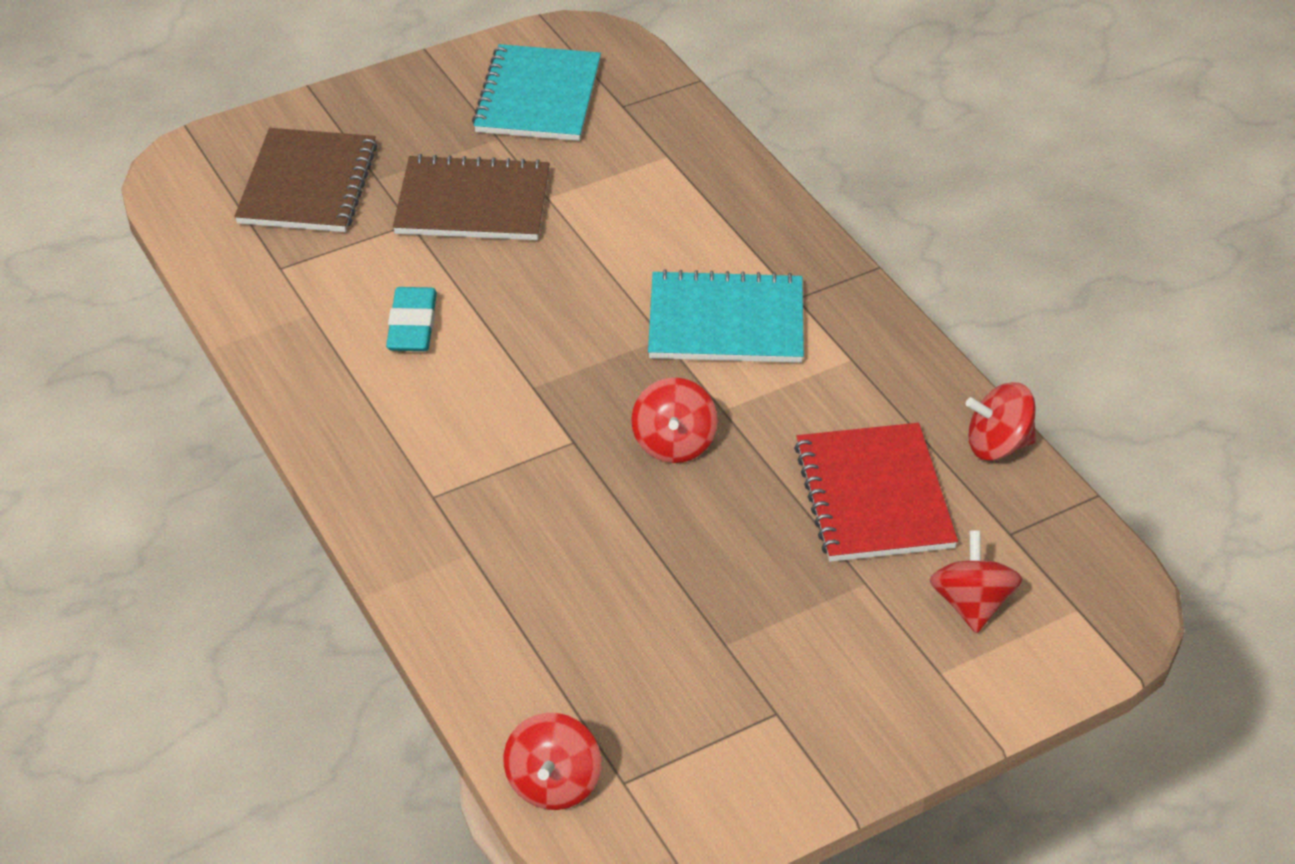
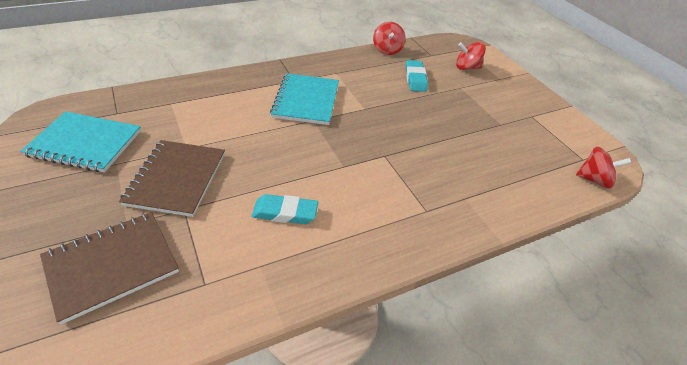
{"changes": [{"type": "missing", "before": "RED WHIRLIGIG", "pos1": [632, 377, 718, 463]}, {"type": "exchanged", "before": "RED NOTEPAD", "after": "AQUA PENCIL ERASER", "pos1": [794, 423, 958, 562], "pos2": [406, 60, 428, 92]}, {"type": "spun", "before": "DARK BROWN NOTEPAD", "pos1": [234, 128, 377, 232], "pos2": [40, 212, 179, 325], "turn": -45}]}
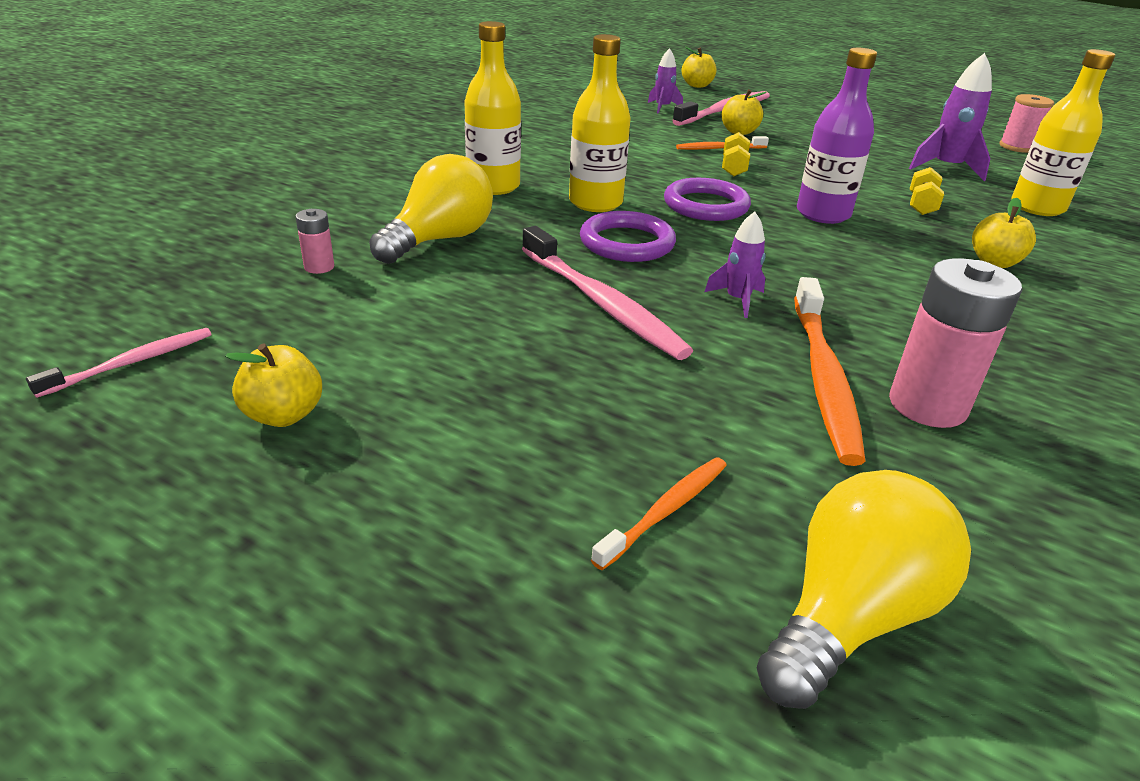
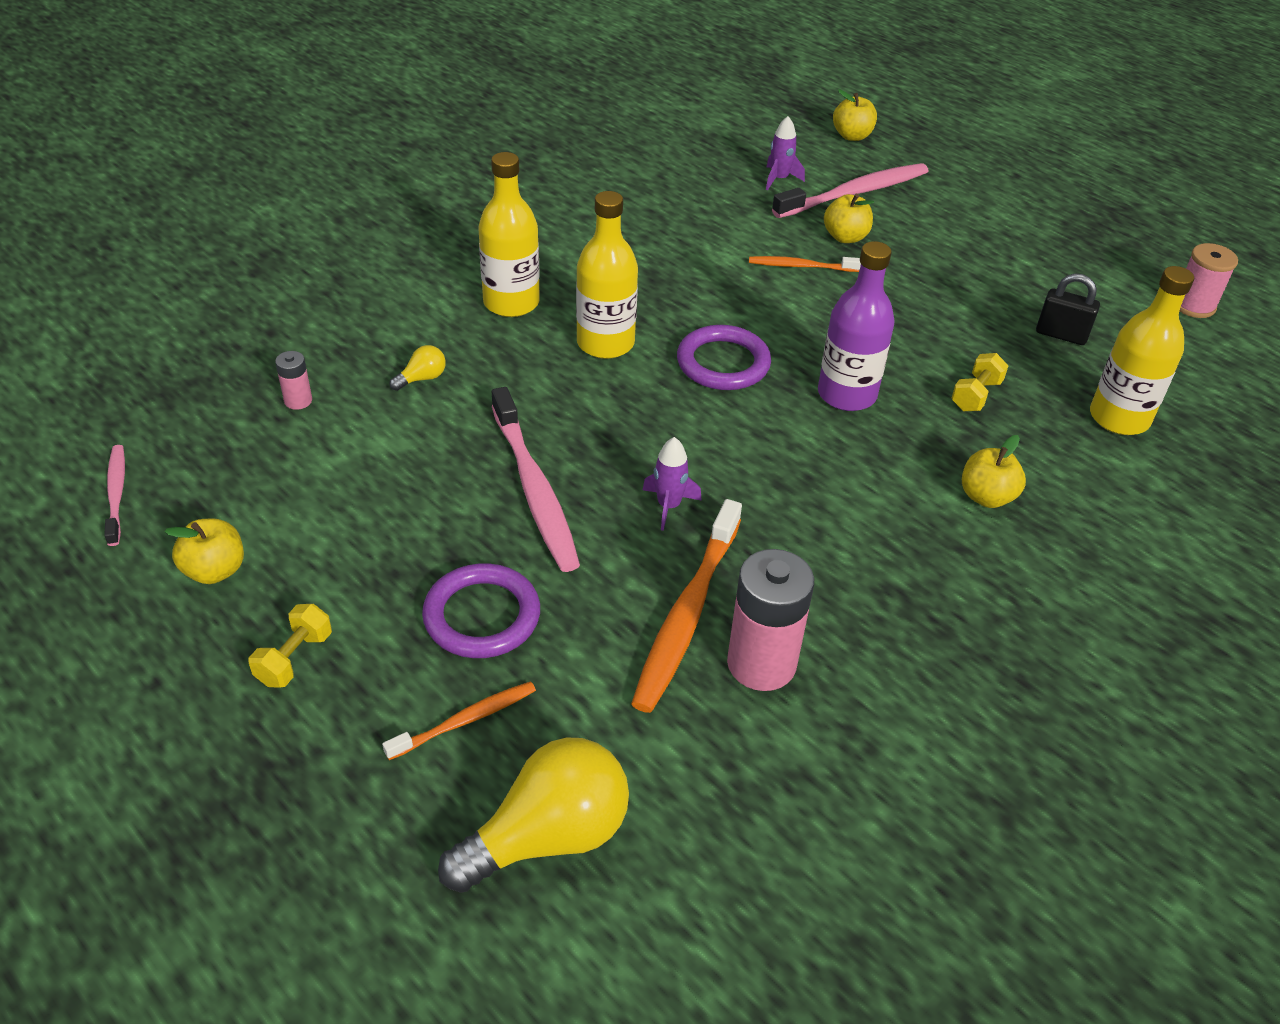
{"changes": [{"type": "relocated", "before": "ROYAL PURPLE RING", "pos1": [580, 211, 676, 262], "pos2": [422, 563, 540, 658]}, {"type": "relocated", "before": "GOLDEN DUMBBELL", "pos1": [722, 132, 750, 177], "pos2": [248, 604, 332, 688]}, {"type": "exchanged", "before": "ROYAL PURPLE SPACESHIP", "after": "EBONY PADLOCK", "pos1": [909, 53, 992, 181], "pos2": [1036, 274, 1100, 345]}, {"type": "spun", "before": "ROSE-PINK TOOTH BRUSH", "pos1": [26, 328, 212, 398], "pos2": [104, 445, 125, 546], "turn": -75}, {"type": "size", "before": "GOLDEN BULB", "pos1": [369, 154, 493, 264], "pos2": [389, 345, 446, 391], "scale": 0.43}]}
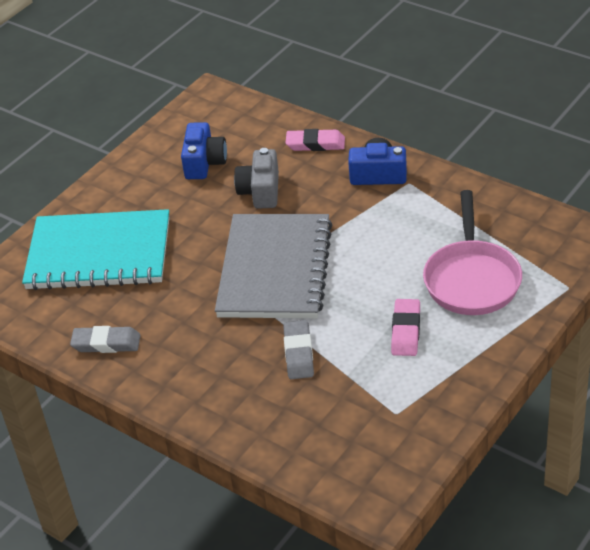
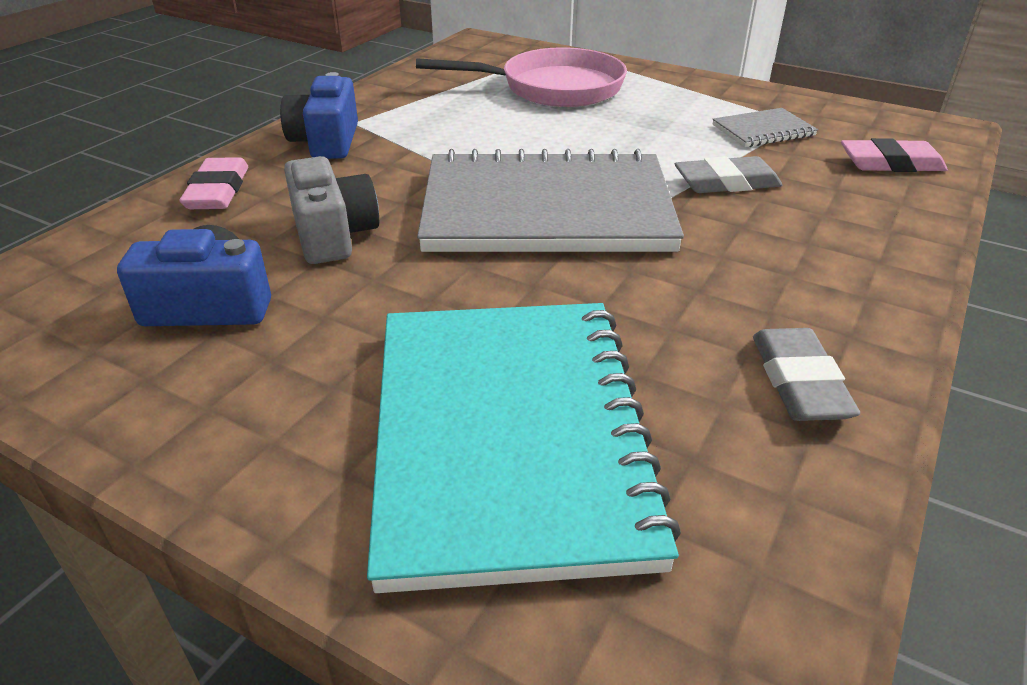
{"changes": [{"type": "appeared", "after": "GRAY NOTEPAD", "pos2": [712, 108, 818, 147]}, {"type": "relocated", "before": "ROSE-PINK PENCIL ERASER", "pos1": [391, 299, 420, 356], "pos2": [841, 138, 948, 172]}, {"type": "spun", "before": "GRAY PHOTO CAMERA", "pos1": [234, 148, 279, 209], "pos2": [284, 156, 379, 264], "turn": -105}]}
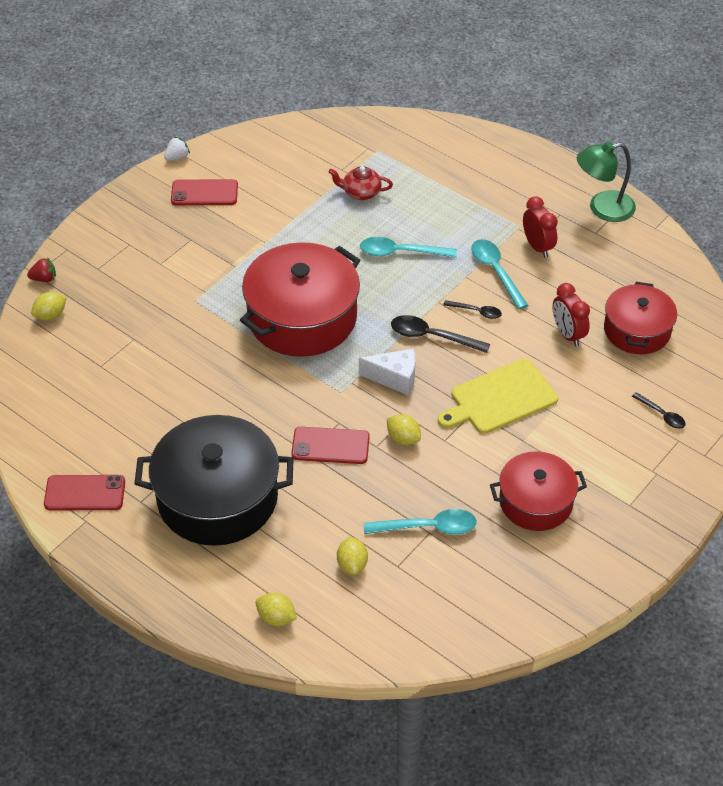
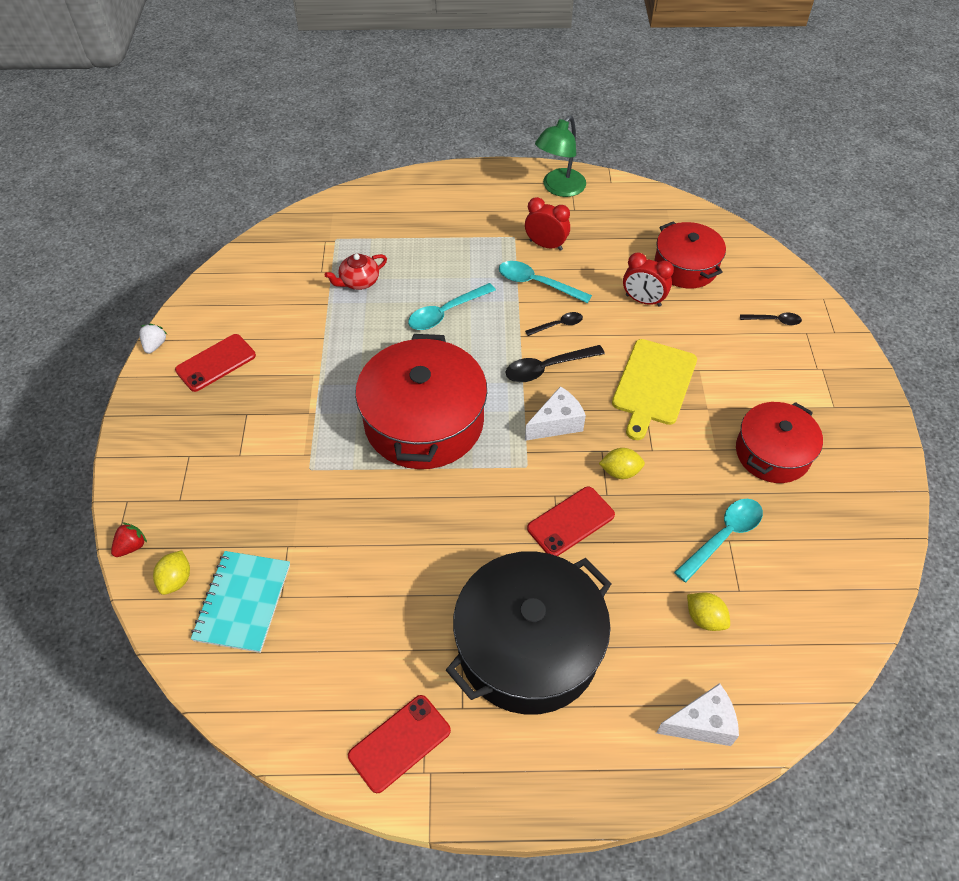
{"changes": [{"type": "appeared", "after": "AQUA NOTEPAD", "pos2": [191, 551, 290, 653]}, {"type": "exchanged", "before": "GOLDEN TOY LEMON", "after": "WHITE CHEESE", "pos1": [256, 593, 297, 626], "pos2": [656, 683, 739, 746]}]}
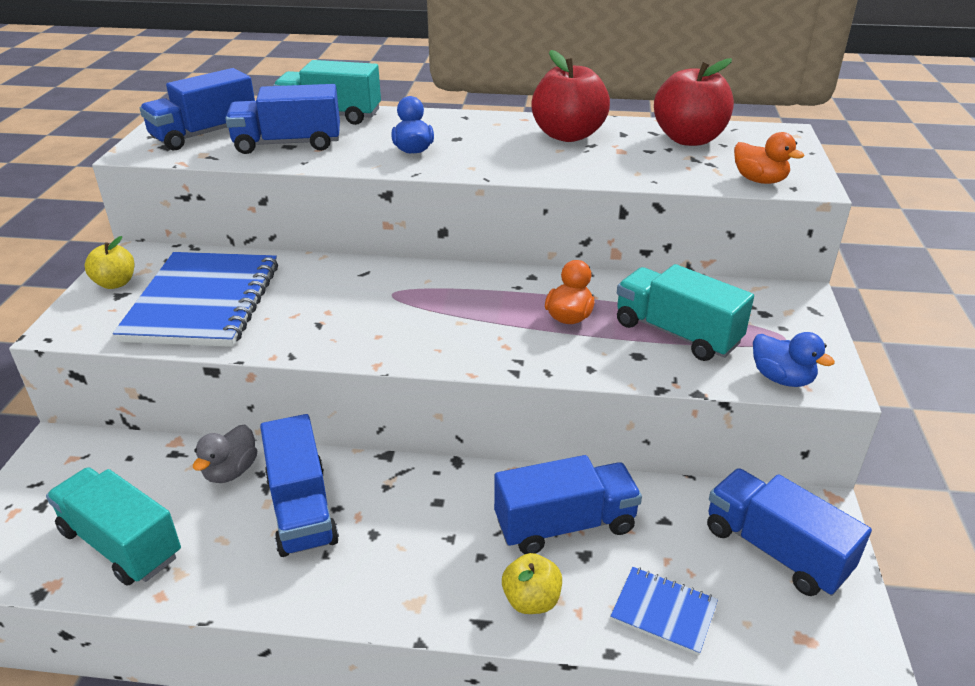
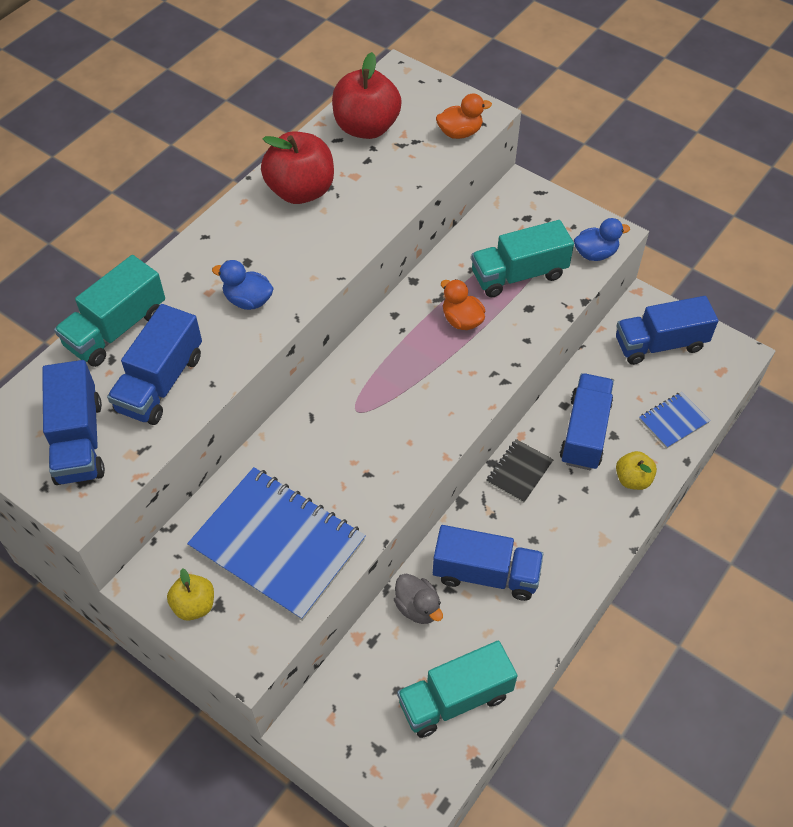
{"changes": [{"type": "appeared", "after": "EBONY NOTEPAD", "pos2": [486, 439, 554, 503]}]}
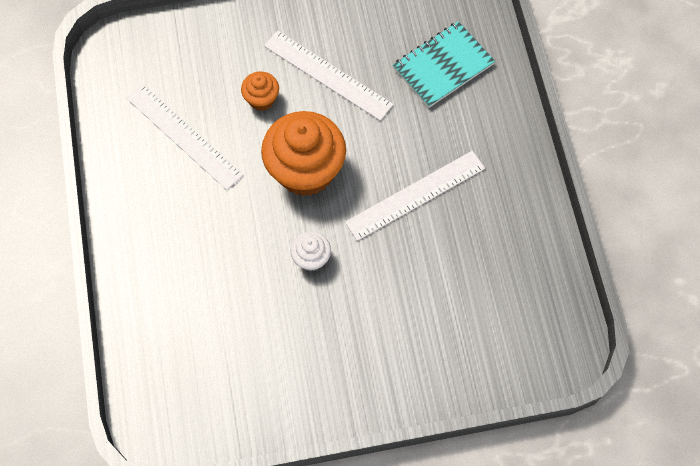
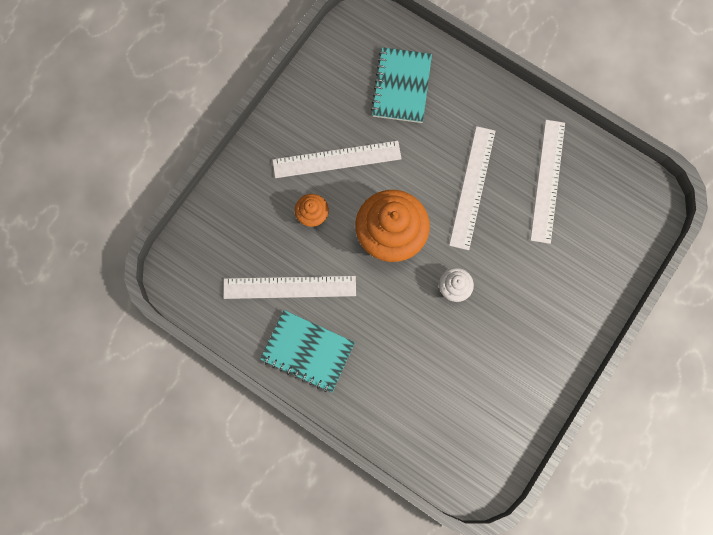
{"changes": [{"type": "appeared", "after": "AQUA NOTEPAD", "pos2": [260, 310, 355, 393]}, {"type": "appeared", "after": "WHITE RULER", "pos2": [530, 120, 565, 244]}]}
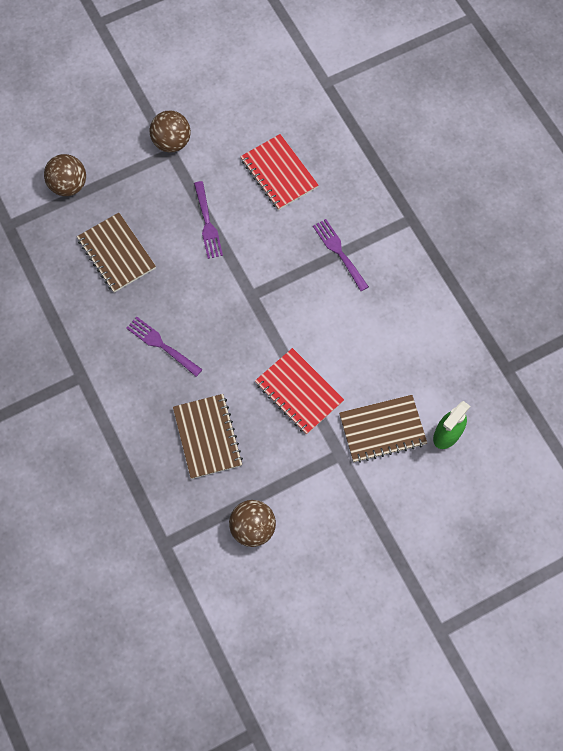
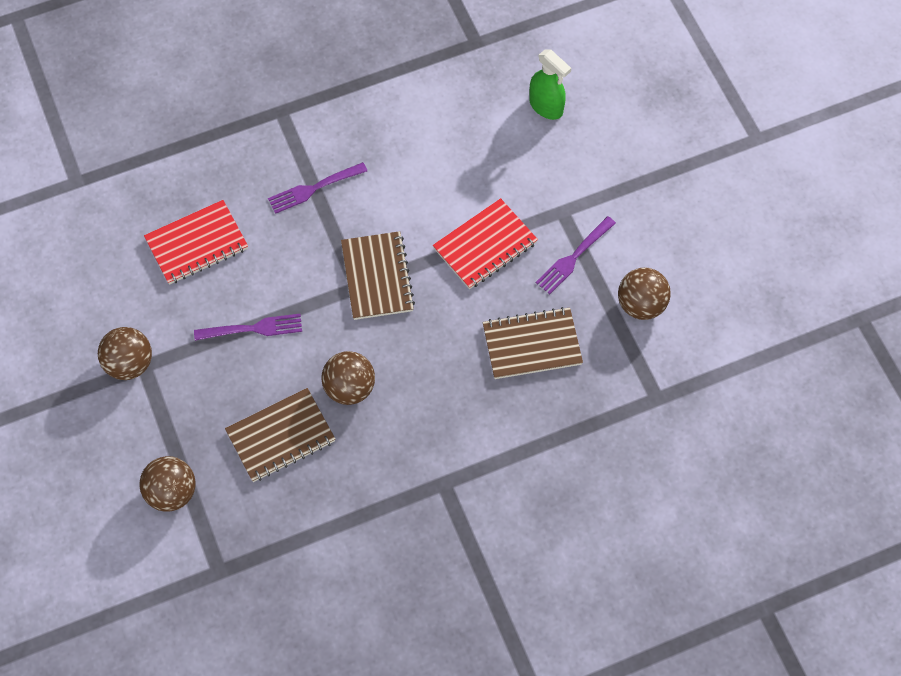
{"changes": [{"type": "appeared", "after": "DARK BROWN BALL", "pos2": [321, 351, 375, 405]}, {"type": "relocated", "before": "ROYAL PURPLE TABLE FORK", "pos1": [126, 316, 203, 377], "pos2": [536, 216, 616, 294]}, {"type": "relocated", "before": "DARK BROWN NOTEPAD", "pos1": [339, 395, 427, 463], "pos2": [341, 231, 415, 320]}]}
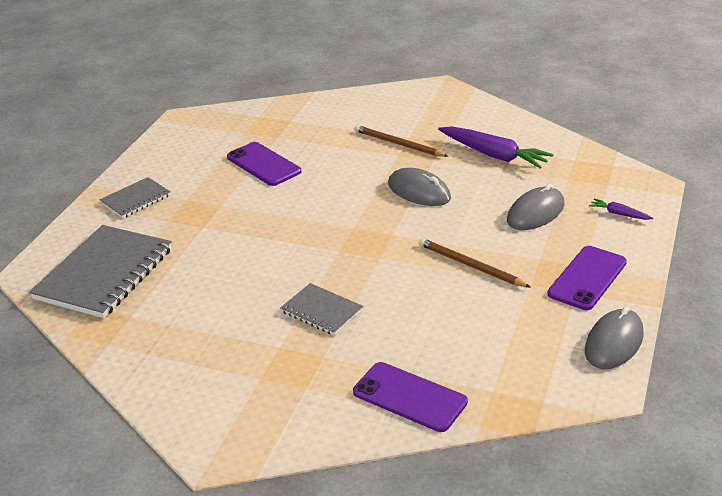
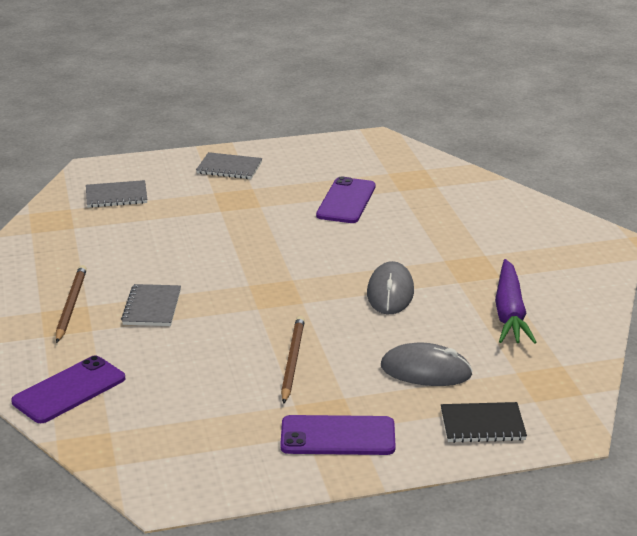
{"changes": [{"type": "missing", "before": "GRAY COMPUTER MOUSE", "pos1": [585, 306, 644, 369]}, {"type": "relocated", "before": "DARK BROWN LEAD PENCIL", "pos1": [354, 125, 448, 157], "pos2": [56, 265, 87, 343]}, {"type": "exchanged", "before": "ROYAL PURPLE TOY CARROT", "after": "EBONY NOTEPAD", "pos1": [589, 198, 653, 220], "pos2": [441, 402, 527, 443]}, {"type": "spun", "before": "ROYAL PURPLE PHONE", "pos1": [353, 362, 468, 432], "pos2": [11, 356, 125, 423], "turn": 45}, {"type": "size", "before": "GRAY NOTEPAD", "pos1": [29, 225, 172, 318], "pos2": [86, 180, 147, 208], "scale": 0.52}]}
